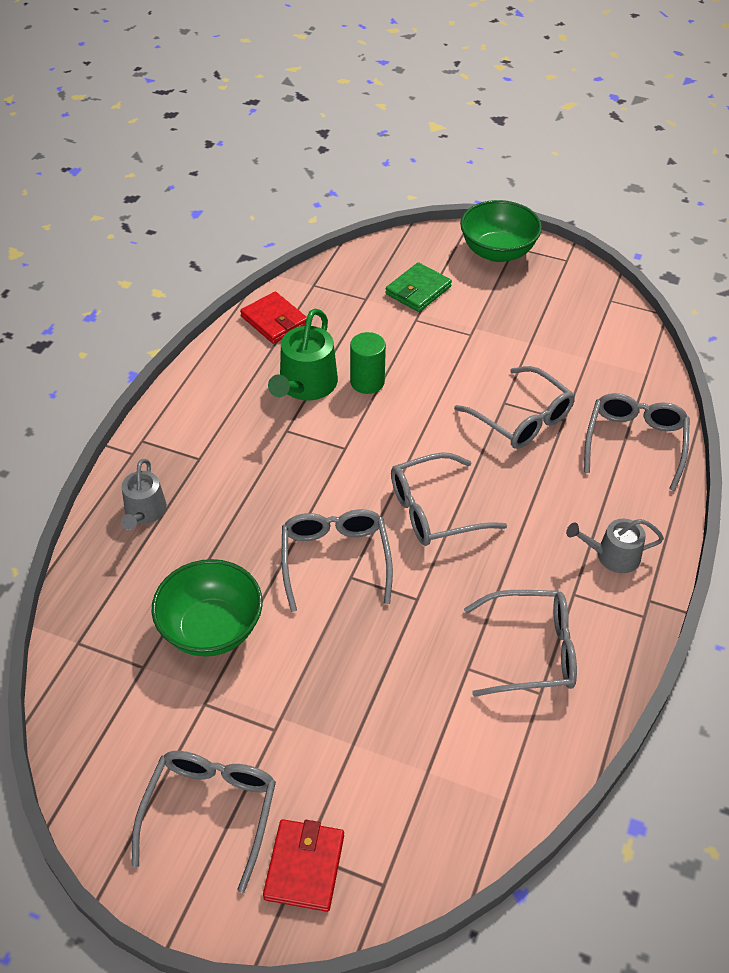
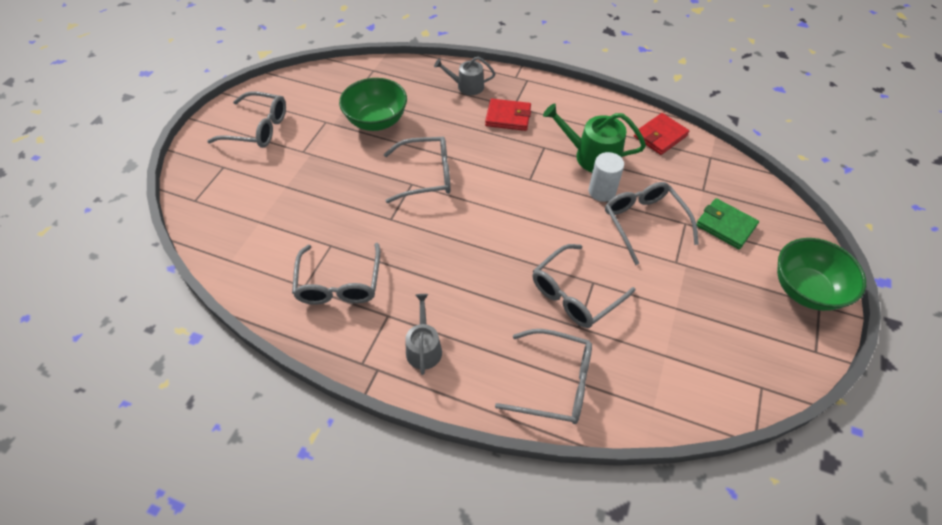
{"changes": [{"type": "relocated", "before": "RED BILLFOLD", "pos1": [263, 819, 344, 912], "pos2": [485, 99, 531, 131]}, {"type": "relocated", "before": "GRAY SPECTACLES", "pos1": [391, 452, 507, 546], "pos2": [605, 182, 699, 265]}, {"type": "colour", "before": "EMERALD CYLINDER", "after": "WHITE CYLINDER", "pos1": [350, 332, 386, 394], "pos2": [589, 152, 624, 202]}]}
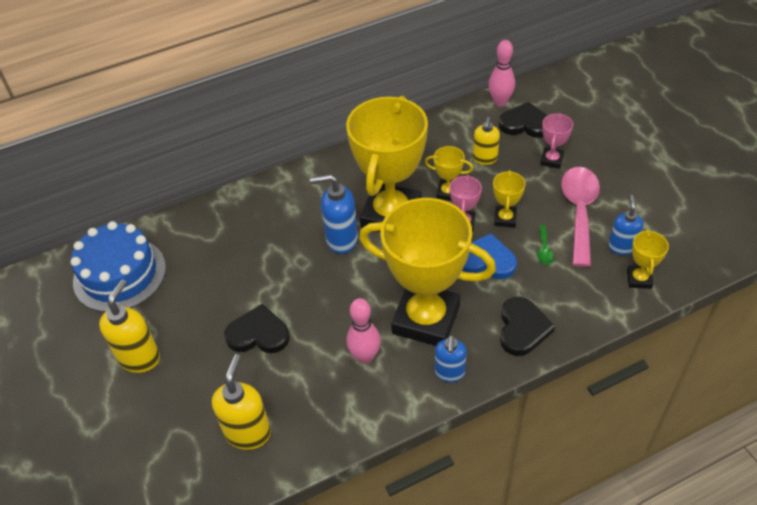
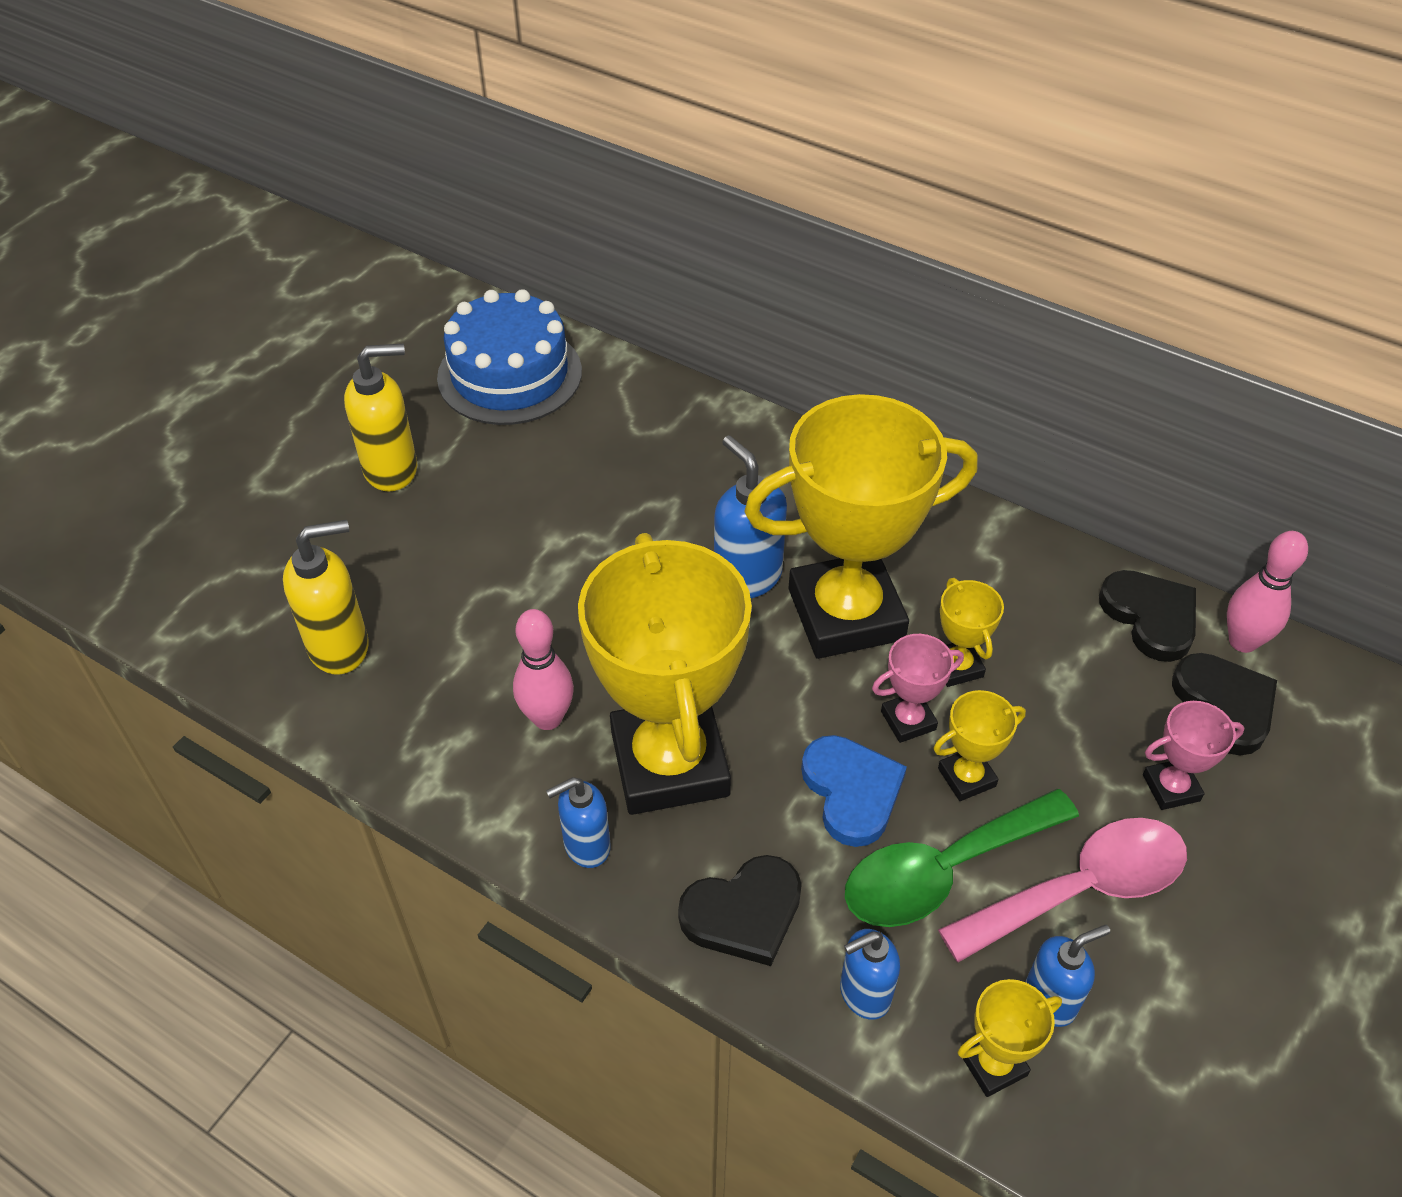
{"changes": [{"type": "missing", "before": "GOLDEN SOAP DISPENSER", "pos1": [473, 117, 500, 165]}, {"type": "appeared", "after": "ROYAL BLUE SOAP DISPENSER", "pos2": [840, 929, 900, 1020]}, {"type": "relocated", "before": "EBONY HEART", "pos1": [224, 304, 290, 353], "pos2": [1099, 570, 1196, 662]}, {"type": "size", "before": "EMERALD TABLESPOON", "pos1": [537, 225, 554, 265], "pos2": [845, 789, 1079, 927], "scale": 2.43}]}
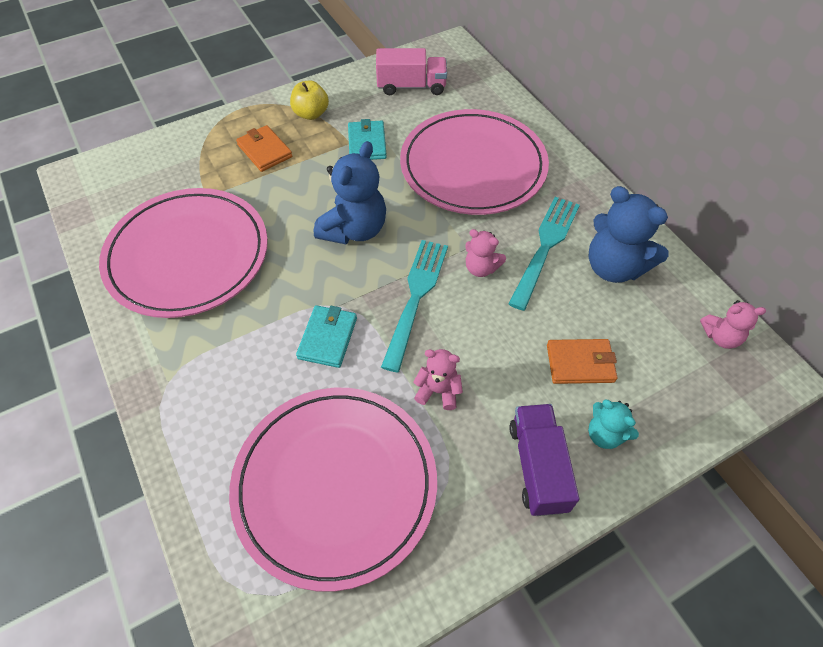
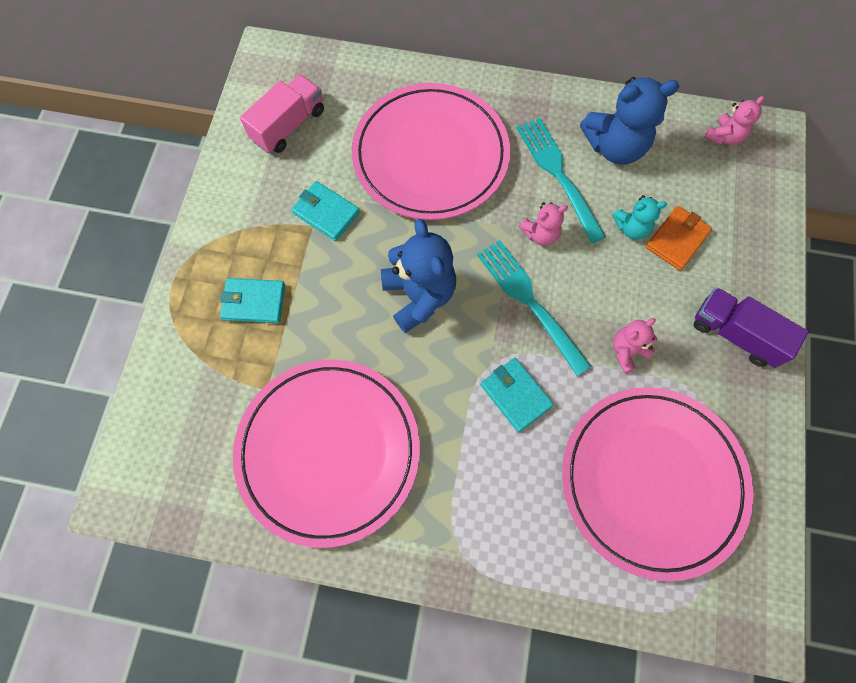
{"changes": [{"type": "missing", "before": "GOLDEN APPLE", "pos1": [290, 80, 329, 120]}, {"type": "relocated", "before": "AQUA STUFFED BEAR", "pos1": [588, 399, 639, 449], "pos2": [612, 195, 667, 240]}, {"type": "colour", "before": "BRIGHT ORANGE BILLFOLD", "after": "AQUA BILLFOLD", "pos1": [236, 125, 292, 172], "pos2": [220, 278, 285, 323]}]}
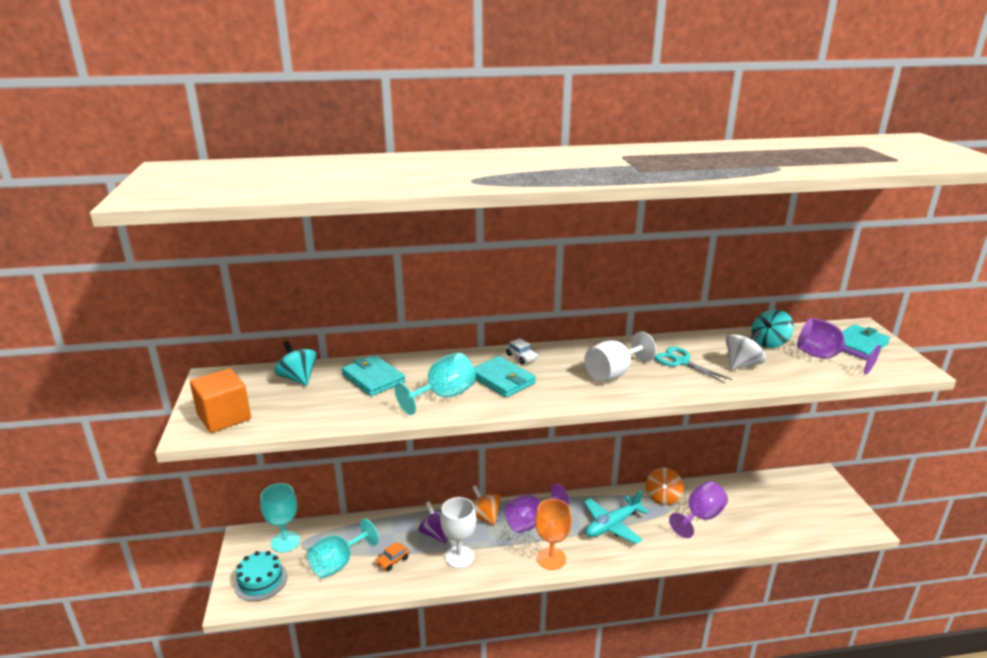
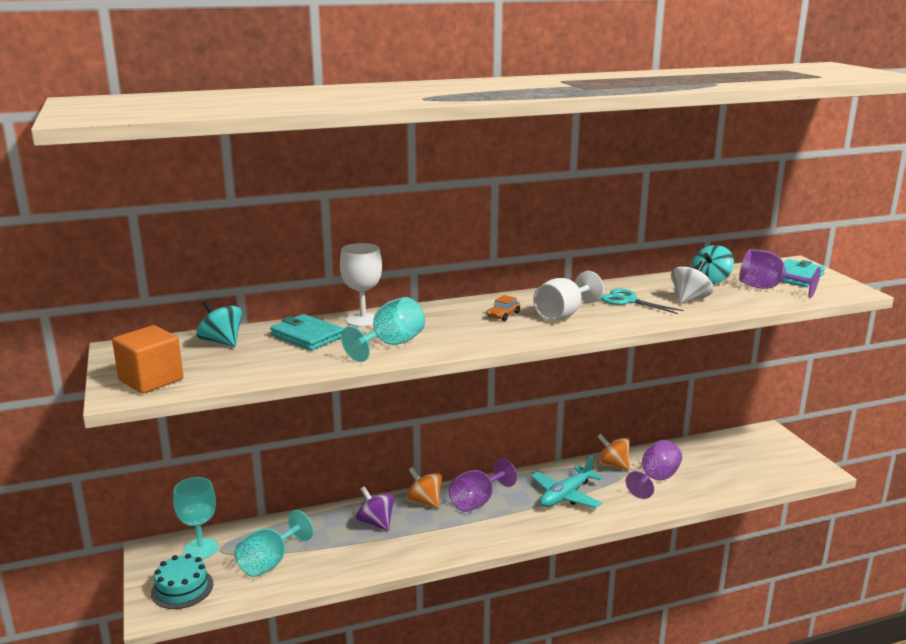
{"changes": [{"type": "missing", "before": "AQUA BILLFOLD", "pos1": [474, 356, 536, 397]}, {"type": "missing", "before": "WHITE CAR", "pos1": [506, 338, 538, 364]}, {"type": "missing", "before": "BRIGHT ORANGE GOBLET", "pos1": [535, 499, 572, 570]}, {"type": "relocated", "before": "BRIGHT ORANGE CAR", "pos1": [375, 542, 409, 571], "pos2": [487, 295, 520, 321]}, {"type": "relocated", "before": "WHITE GOBLET", "pos1": [440, 497, 477, 568], "pos2": [340, 243, 382, 327]}, {"type": "spun", "before": "BRIGHT ORANGE WHIRLIGIG", "pos1": [646, 468, 683, 505], "pos2": [597, 434, 630, 470], "turn": 120}]}
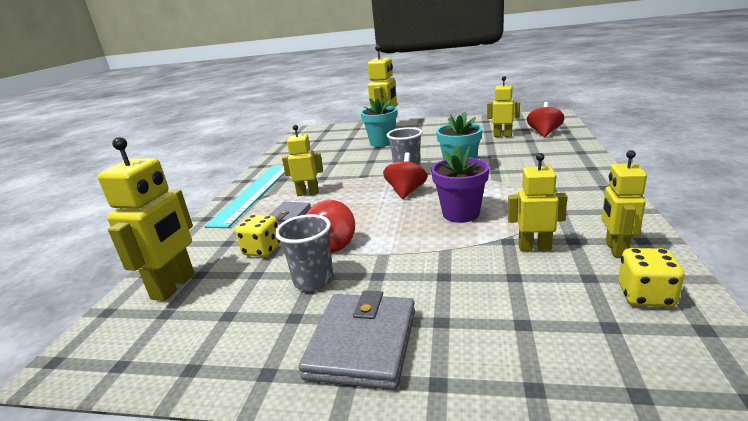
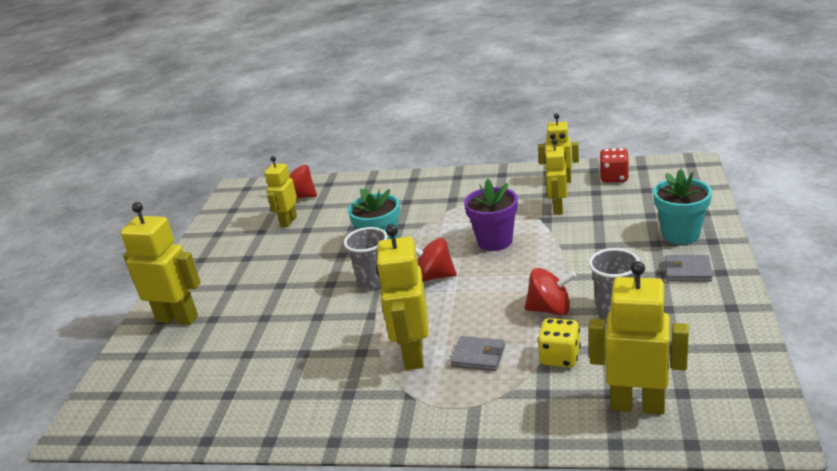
{"changes": [{"type": "missing", "before": "AQUA RULER", "pos1": [204, 165, 285, 228]}, {"type": "relocated", "before": "AQUA FLOWER POT", "pos1": [361, 96, 397, 147], "pos2": [653, 169, 712, 245]}, {"type": "colour", "before": "GOLDEN GAME DIE", "after": "RED GAME DIE", "pos1": [618, 248, 684, 307], "pos2": [599, 148, 629, 182]}, {"type": "size", "before": "GOLDEN TOY ROBOT", "pos1": [282, 125, 323, 196], "pos2": [376, 224, 429, 370], "scale": 1.58}, {"type": "size", "before": "GRAY BILLFOLD", "pos1": [298, 290, 415, 390], "pos2": [664, 255, 713, 281], "scale": 0.56}]}
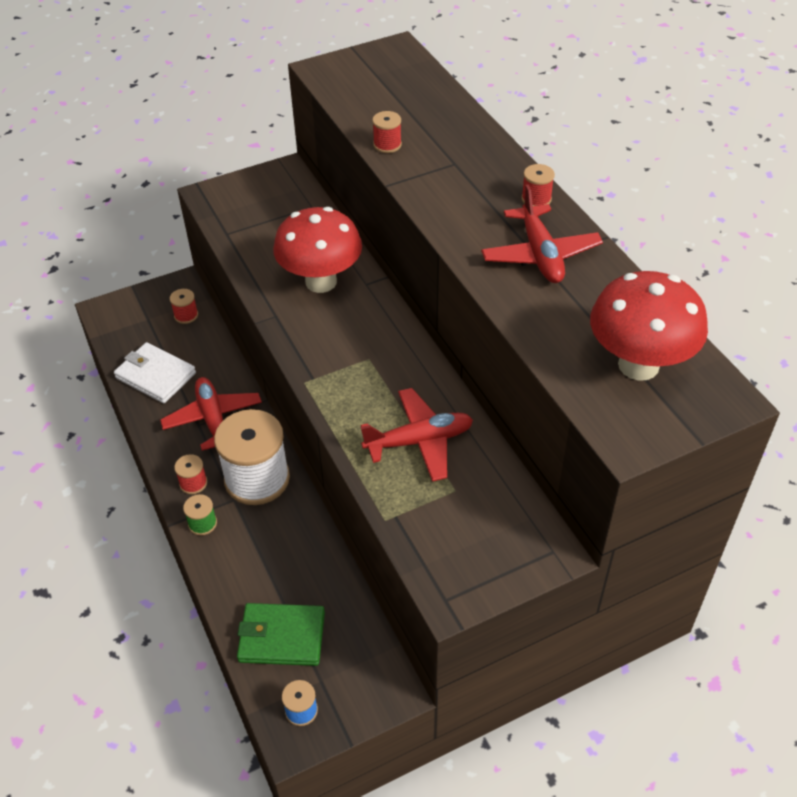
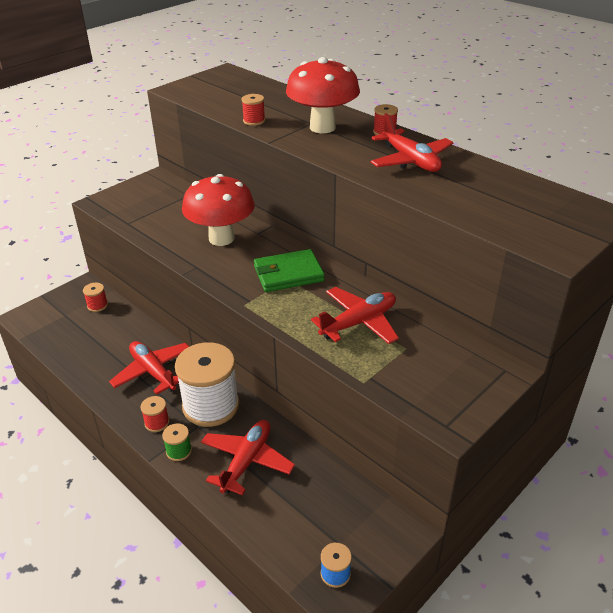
{"changes": [{"type": "missing", "before": "WHITE BILLFOLD", "pos1": [114, 342, 196, 403]}, {"type": "appeared", "after": "RED PLANE", "pos2": [201, 420, 295, 495]}, {"type": "relocated", "before": "EMERALD BILLFOLD", "pos1": [237, 603, 325, 666], "pos2": [254, 249, 325, 292]}, {"type": "relocated", "before": "RED MUSHROOM", "pos1": [590, 271, 708, 381], "pos2": [286, 57, 360, 133]}]}
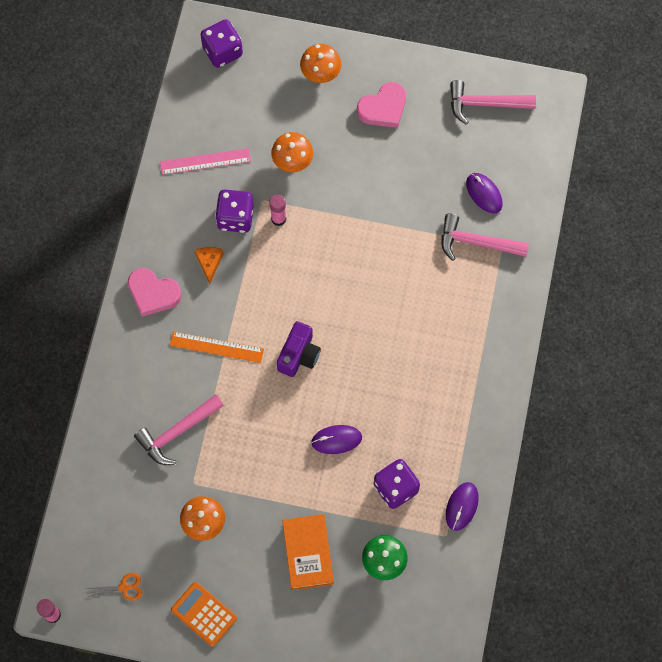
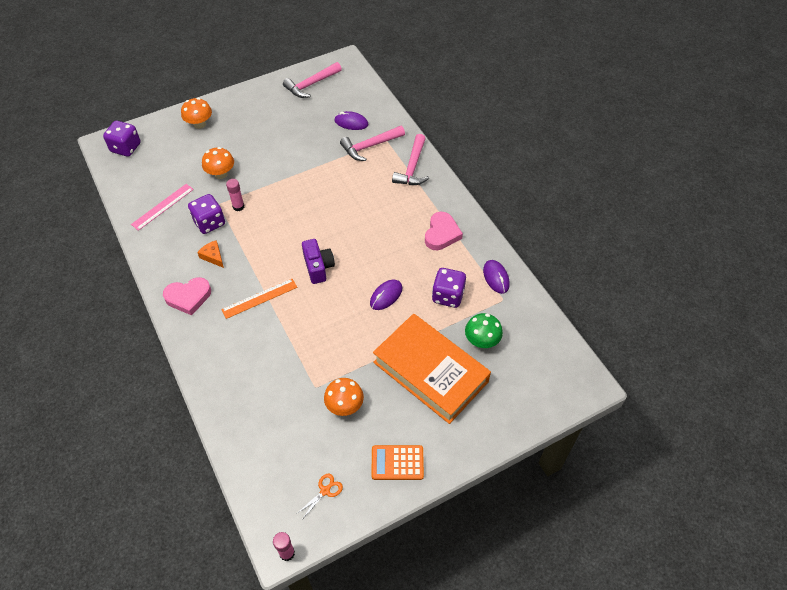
{"changes": [{"type": "relocated", "before": "ROSE-PINK HAMMER", "pos1": [134, 394, 224, 465], "pos2": [392, 134, 429, 185]}, {"type": "relocated", "before": "ROSE-PINK HEART", "pos1": [357, 82, 406, 128], "pos2": [425, 212, 463, 250]}, {"type": "size", "before": "BRIGHT ORANGE HARDBACK", "pos1": [282, 514, 334, 590], "pos2": [373, 314, 491, 424], "scale": 1.72}]}
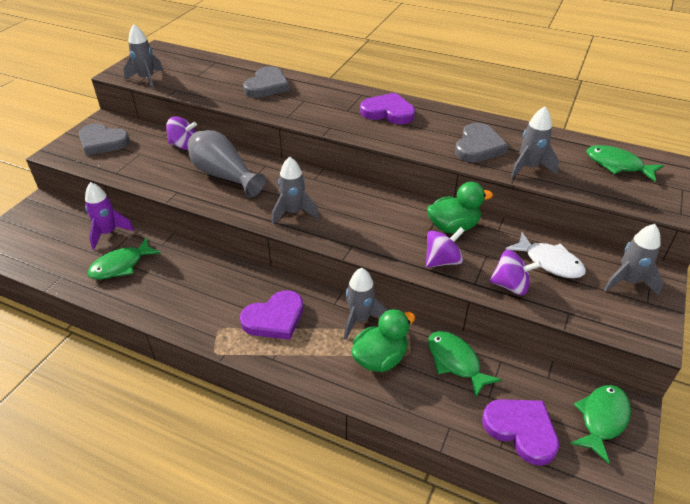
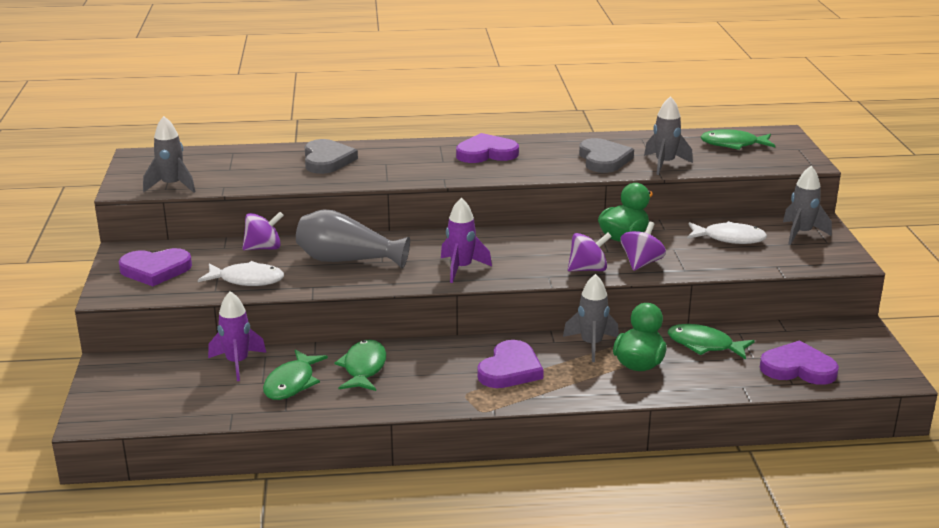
{"changes": [{"type": "appeared", "after": "WHITE FISH", "pos2": [198, 261, 284, 286]}, {"type": "relocated", "before": "ROYAL PURPLE WHIRLIGIG", "pos1": [489, 250, 541, 295], "pos2": [568, 233, 612, 271]}, {"type": "relocated", "before": "EMERALD FISH", "pos1": [570, 385, 631, 464], "pos2": [334, 340, 386, 391]}, {"type": "colour", "before": "GRAY HEART", "after": "ROYAL PURPLE HEART", "pos1": [79, 123, 130, 155], "pos2": [119, 248, 192, 286]}, {"type": "colour", "before": "GRAY SPACESHIP", "after": "ROYAL PURPLE SPACESHIP", "pos1": [272, 157, 319, 225], "pos2": [441, 198, 492, 283]}]}
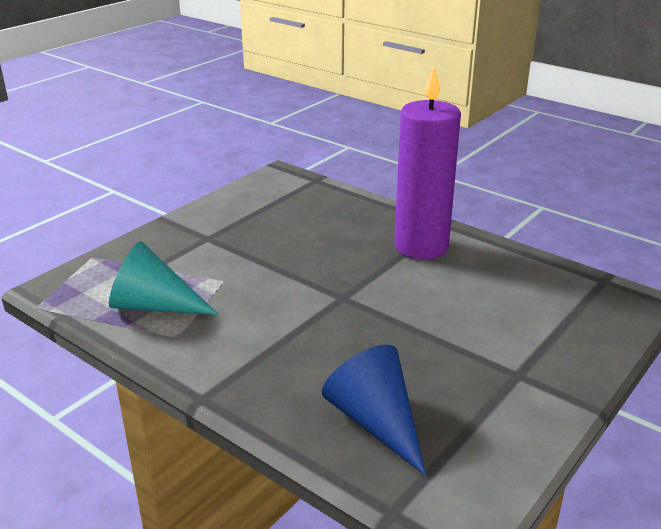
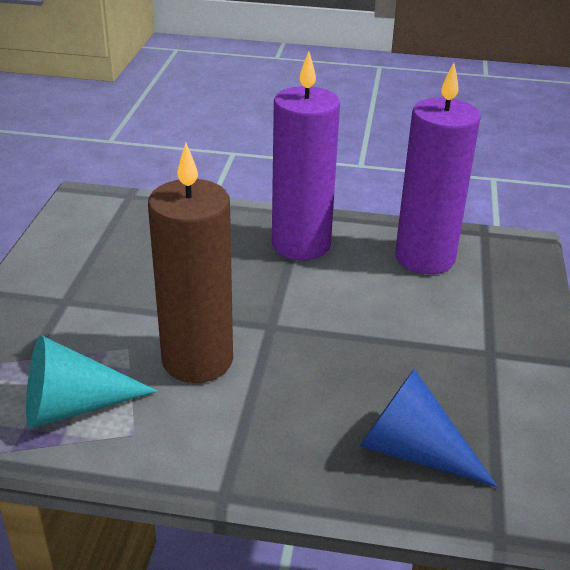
{"changes": [{"type": "appeared", "after": "DARK BROWN CANDLE", "pos2": [148, 143, 233, 383]}, {"type": "appeared", "after": "ROYAL PURPLE CANDLE", "pos2": [395, 63, 481, 274]}]}
